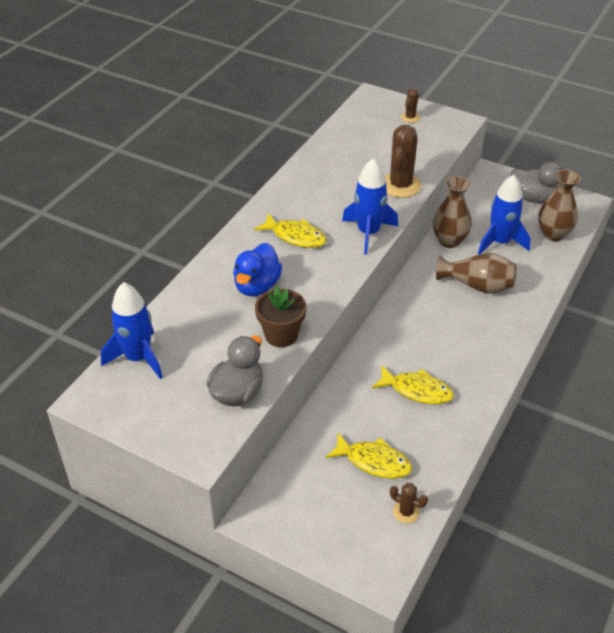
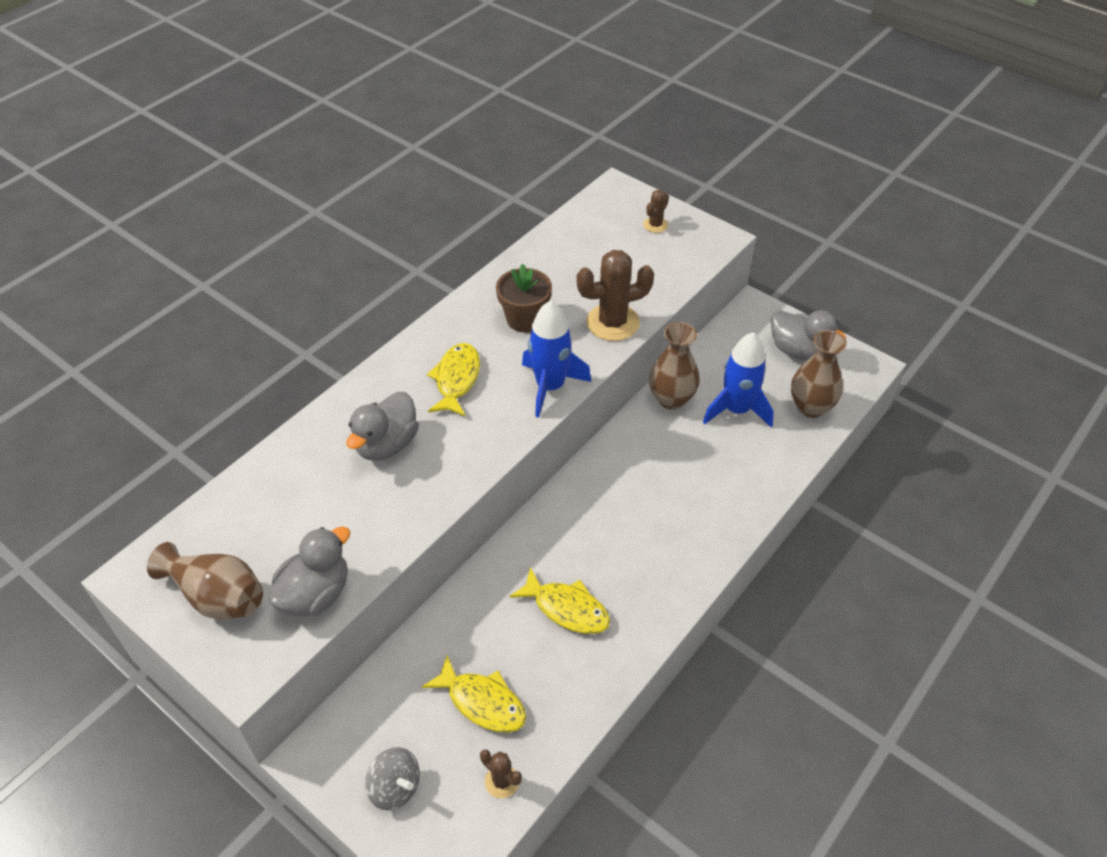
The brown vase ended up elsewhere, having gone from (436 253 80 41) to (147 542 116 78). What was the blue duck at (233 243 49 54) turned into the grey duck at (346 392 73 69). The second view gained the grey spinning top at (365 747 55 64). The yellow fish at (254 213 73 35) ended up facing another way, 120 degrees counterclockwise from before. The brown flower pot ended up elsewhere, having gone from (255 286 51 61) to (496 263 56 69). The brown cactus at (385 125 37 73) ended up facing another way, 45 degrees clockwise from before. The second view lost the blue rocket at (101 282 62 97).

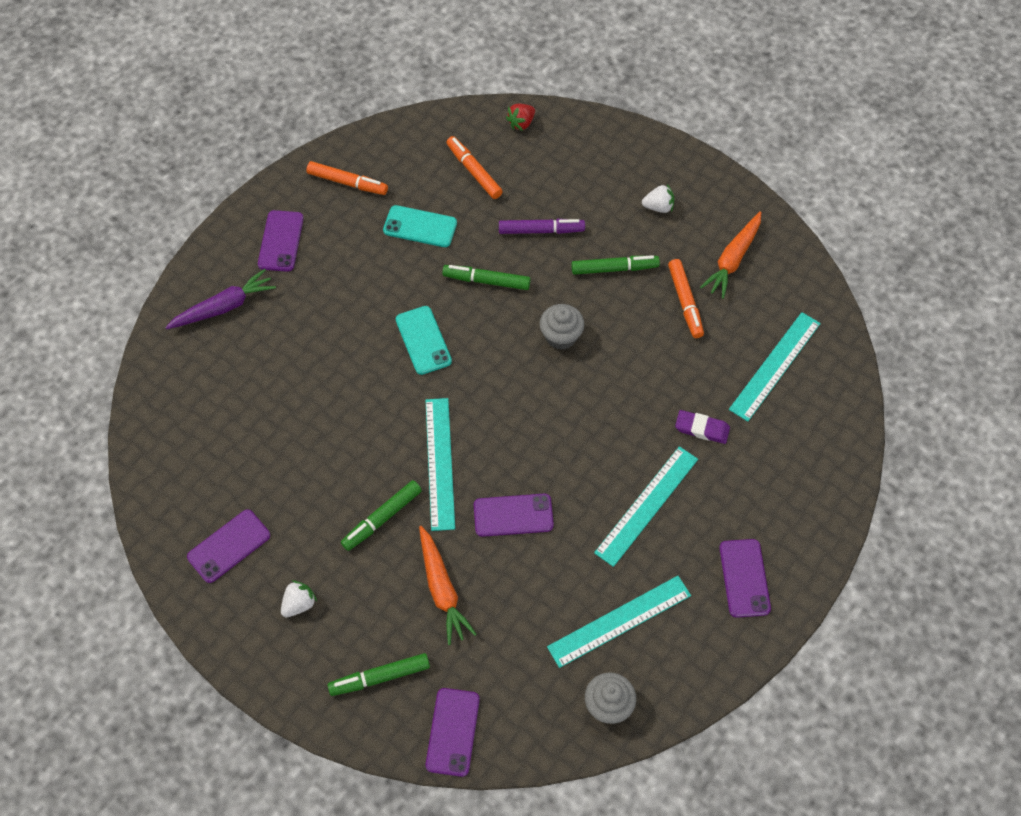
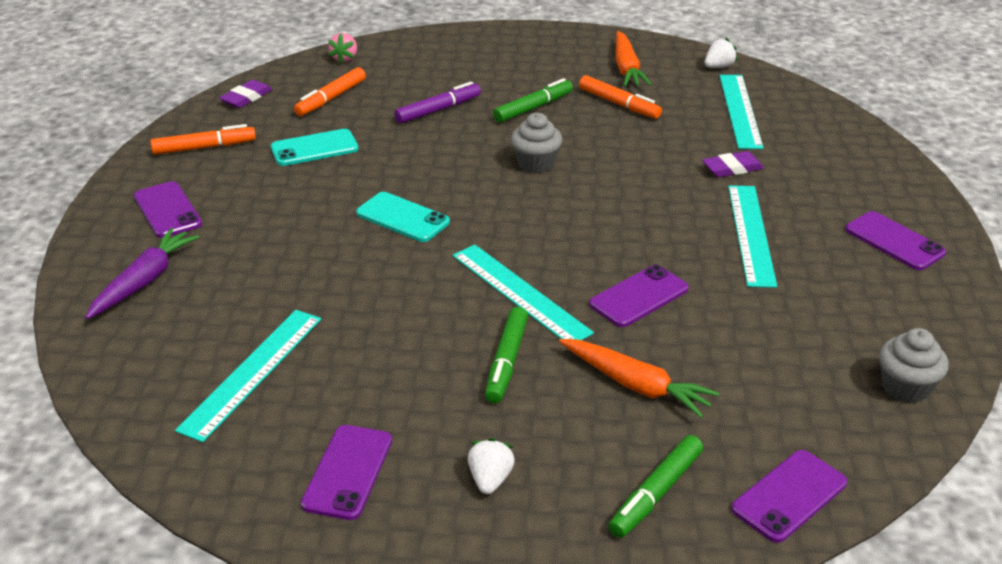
The turquoise ruler ended up elsewhere, having gone from (547 576 144 92) to (175 310 146 132). The second view gained the purple eraser at (219 80 54 28). The orange marker at (446 136 57 63) ended up facing another way, 75 degrees counterclockwise from before. What was the red strawberry at (506 104 29 27) turned into the pink strawberry at (328 33 29 31). The white strawberry ended up elsewhere, having gone from (642 184 32 29) to (705 38 32 30). The purple phone at (426 688 54 89) ended up facing another way, 75 degrees clockwise from before. The second view lost the green marker at (442 265 89 25).

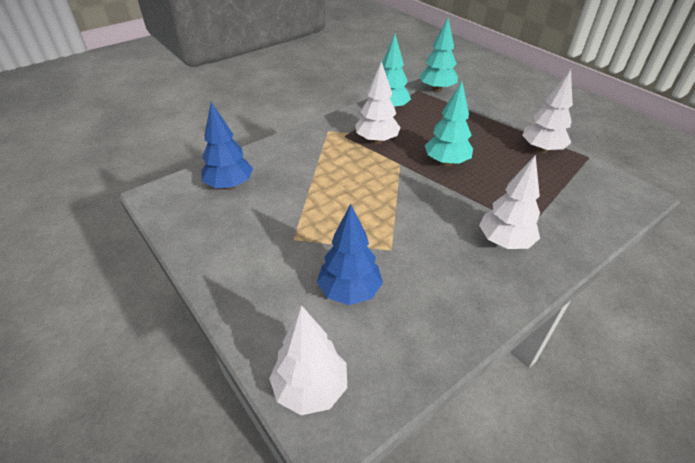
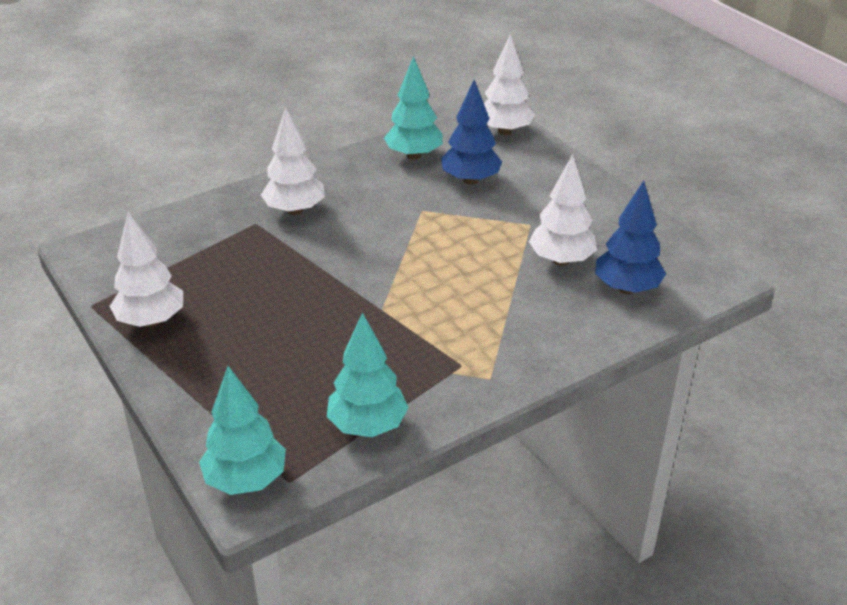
The turquoise tree ended up elsewhere, having gone from (425 81 48 85) to (384 56 59 104). The white tree ended up elsewhere, having gone from (355 61 46 83) to (529 154 68 112).

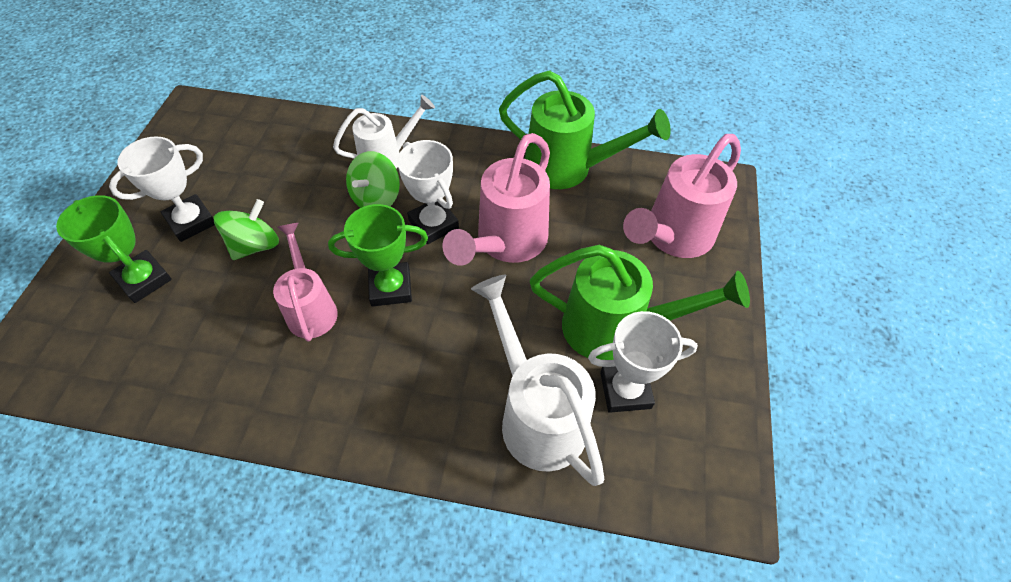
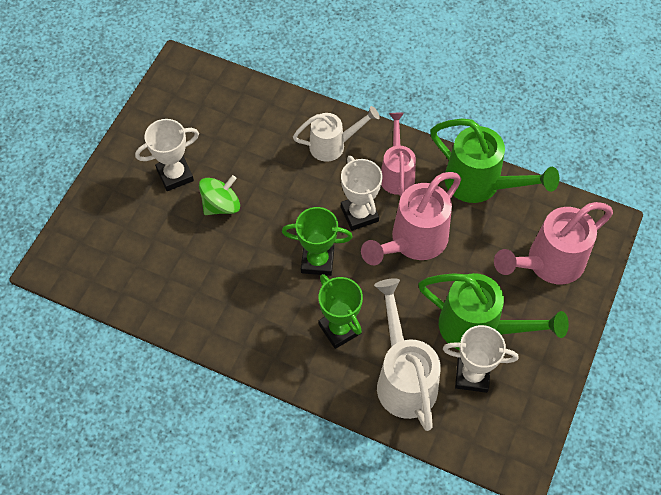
The green trophy ended up elsewhere, having gone from (56 195 116 108) to (319 274 44 75). The pink watering can ended up elsewhere, having gone from (273 223 65 119) to (381 113 35 83). The second view lost the green spinning top at (346 151 54 57).

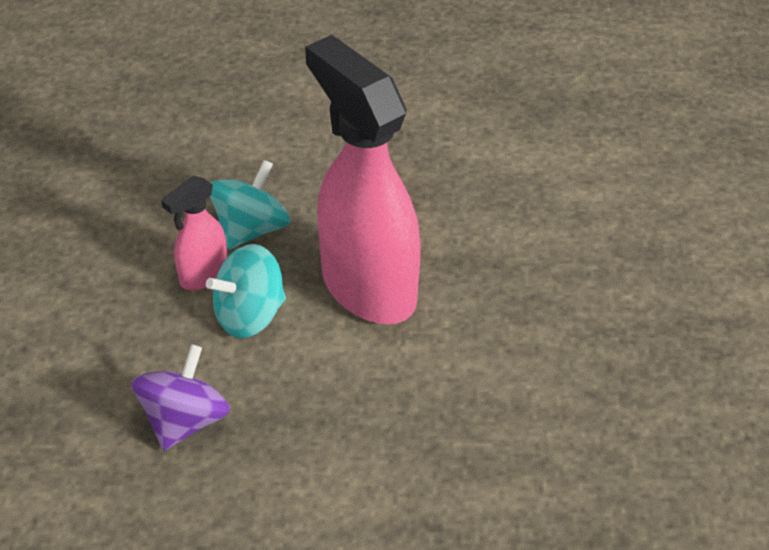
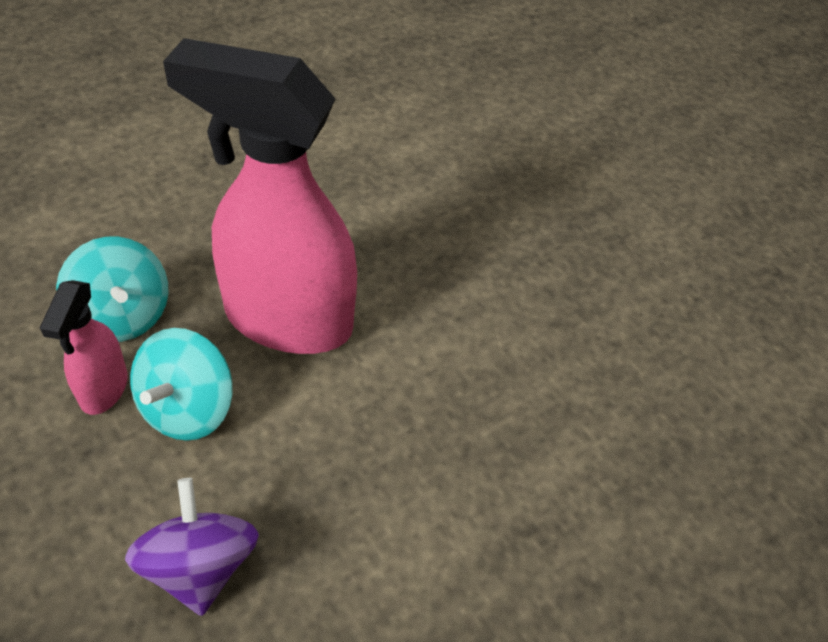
The turquoise spinning top at (210 160 80 90) ended up facing another way, 150 degrees clockwise from before.

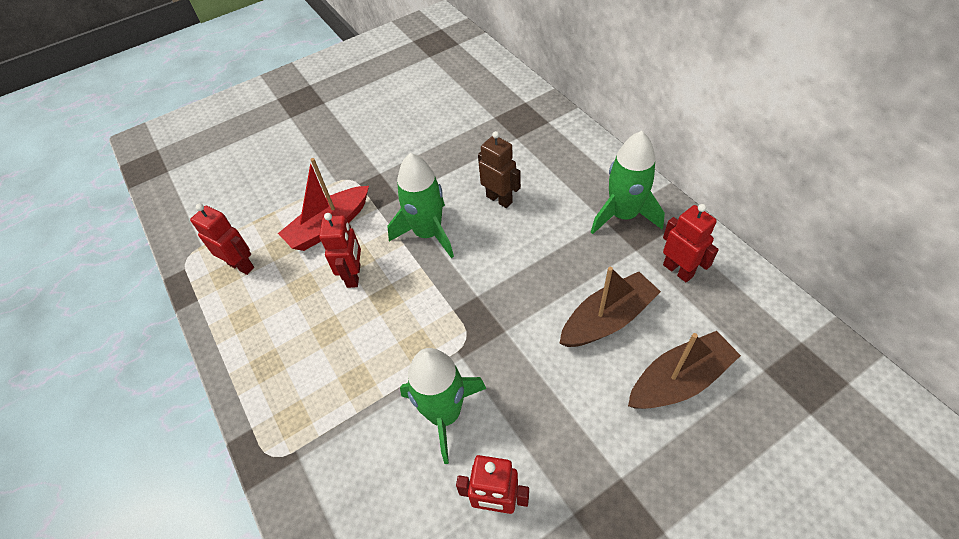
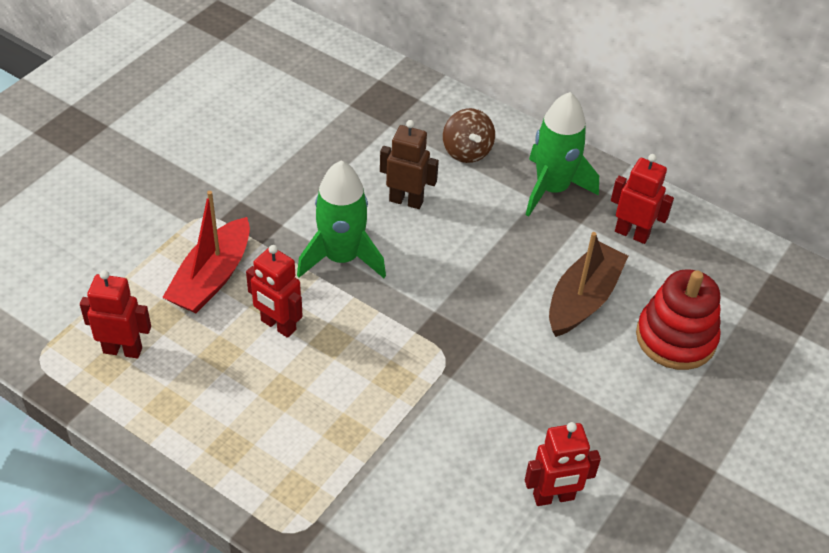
The red robot at (319 213 42 75) ended up facing another way, 150 degrees clockwise from before. The second view gained the brown spinning top at (443 108 52 55). Where the brown boat stood at (628 331 113 78), the red stacking toy came to stand at (636 269 84 101). The second view lost the green rocket at (400 348 87 116).

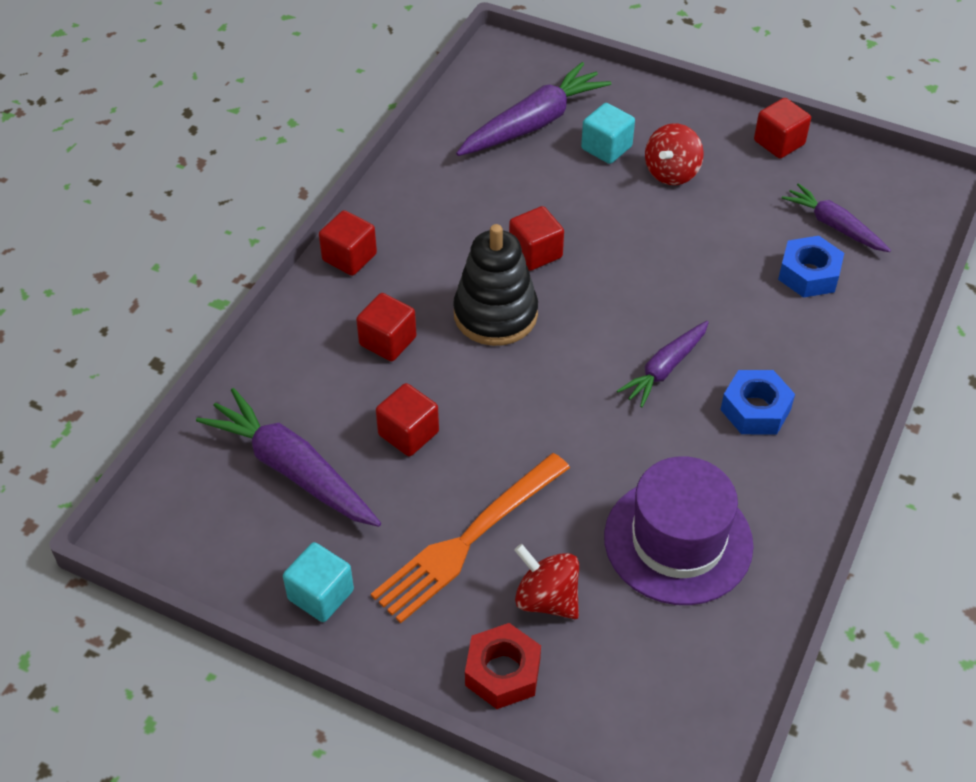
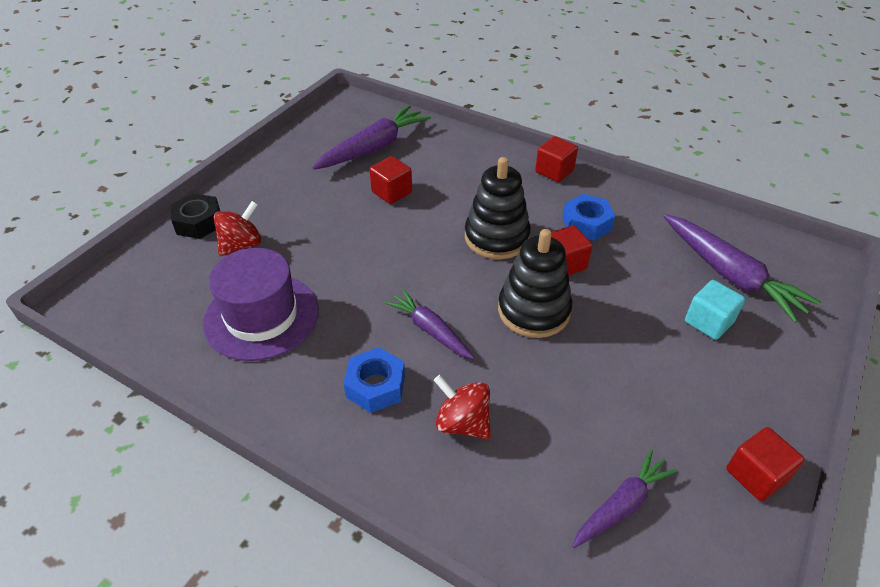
What was the red nut at (465 623 76 86) turned into the black nut at (171 193 49 46). The red spinning top ended up elsewhere, having gone from (645 123 59 62) to (434 375 57 64). The second view gained the black stacking toy at (498 229 74 109). The blue nut ended up elsewhere, having gone from (778 236 66 62) to (562 194 53 47). The second view lost the turquoise cube at (283 542 71 80). The second view lost the red cube at (356 293 60 68). The second view lost the orange fork at (371 453 199 170).

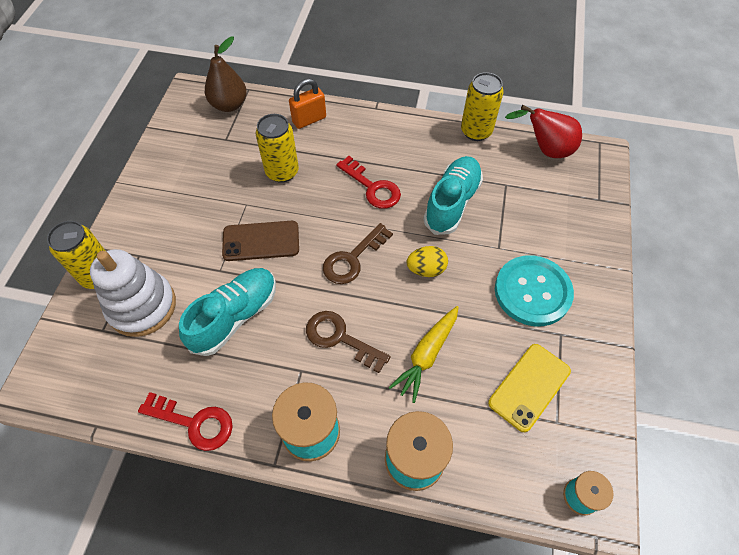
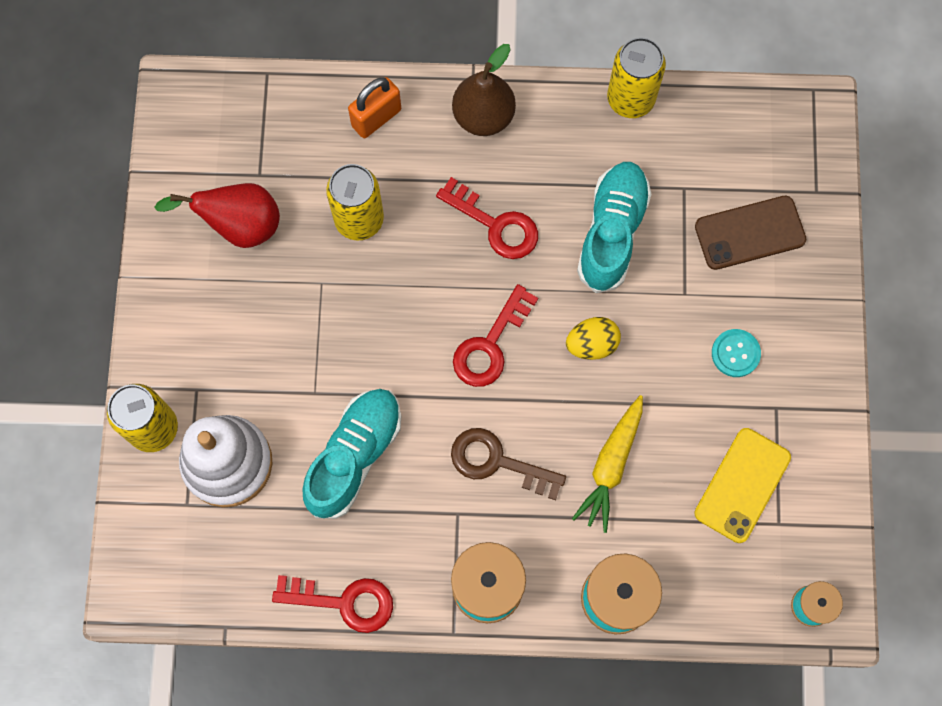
The red pear ended up elsewhere, having gone from (505 105 77 53) to (154 183 126 65). The brown pear ended up elsewhere, having gone from (205 37 42 75) to (452 44 64 92). What was the brown key at (323 223 70 61) turned into the red key at (453 284 85 103). The brown phone ended up elsewhere, having gone from (222 221 77 40) to (695 196 112 74). The size of the turquoise button at (495 255 79 71) changed by a factor of 0.48.

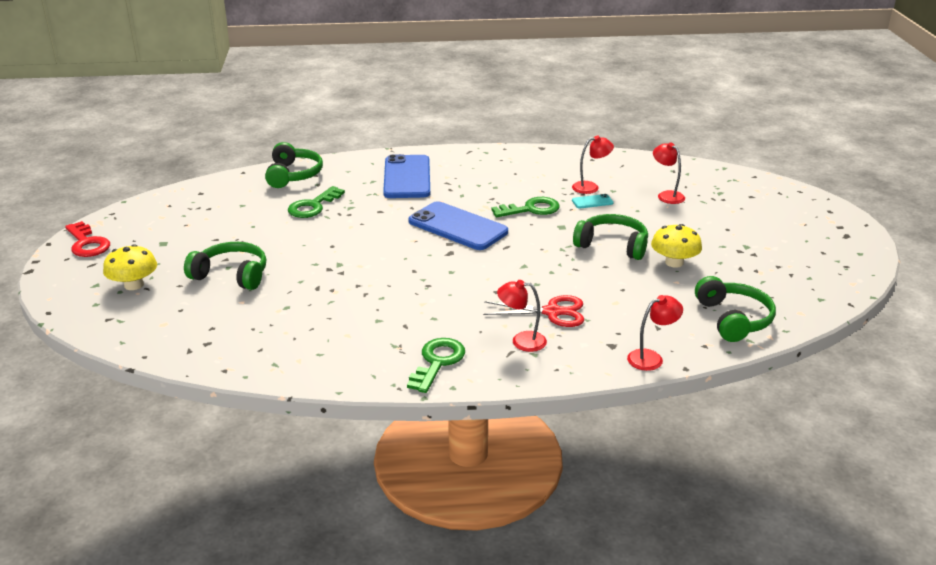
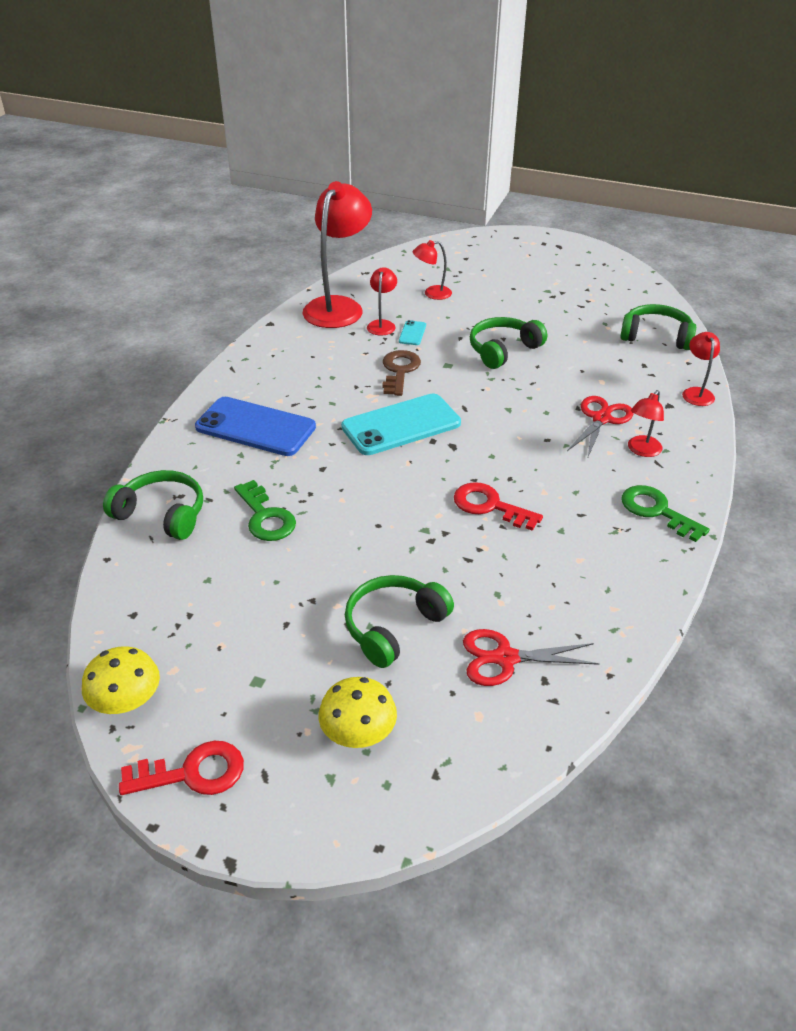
The yellow mushroom ended up elsewhere, having gone from (651 224 51 44) to (82 647 78 67). The second view gained the red lamp at (302 181 70 147). What was the blue phone at (409 201 99 49) turned into the turquoise phone at (341 393 120 62). What was the green key at (491 197 69 20) turned into the brown key at (382 350 39 46). The second view gained the red key at (454 482 89 49). The second view gained the red scissors at (463 629 137 57).

